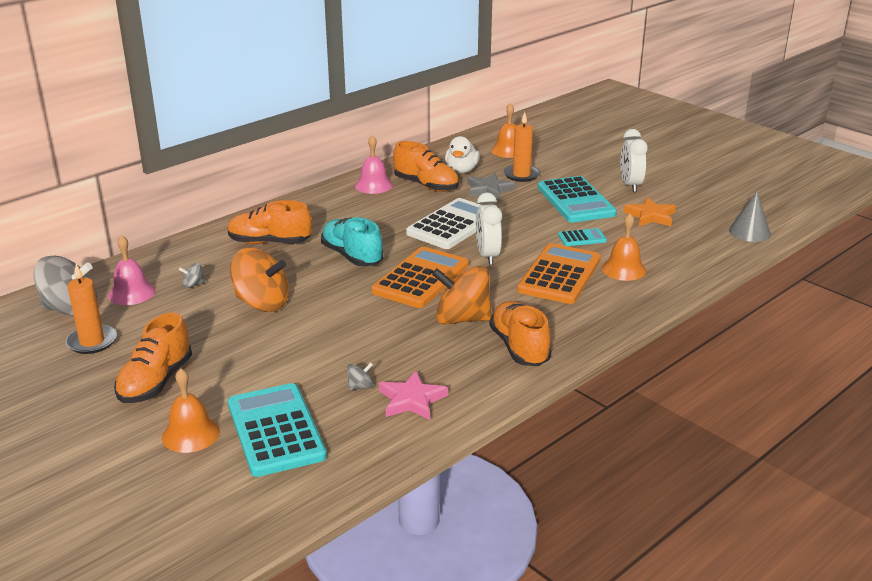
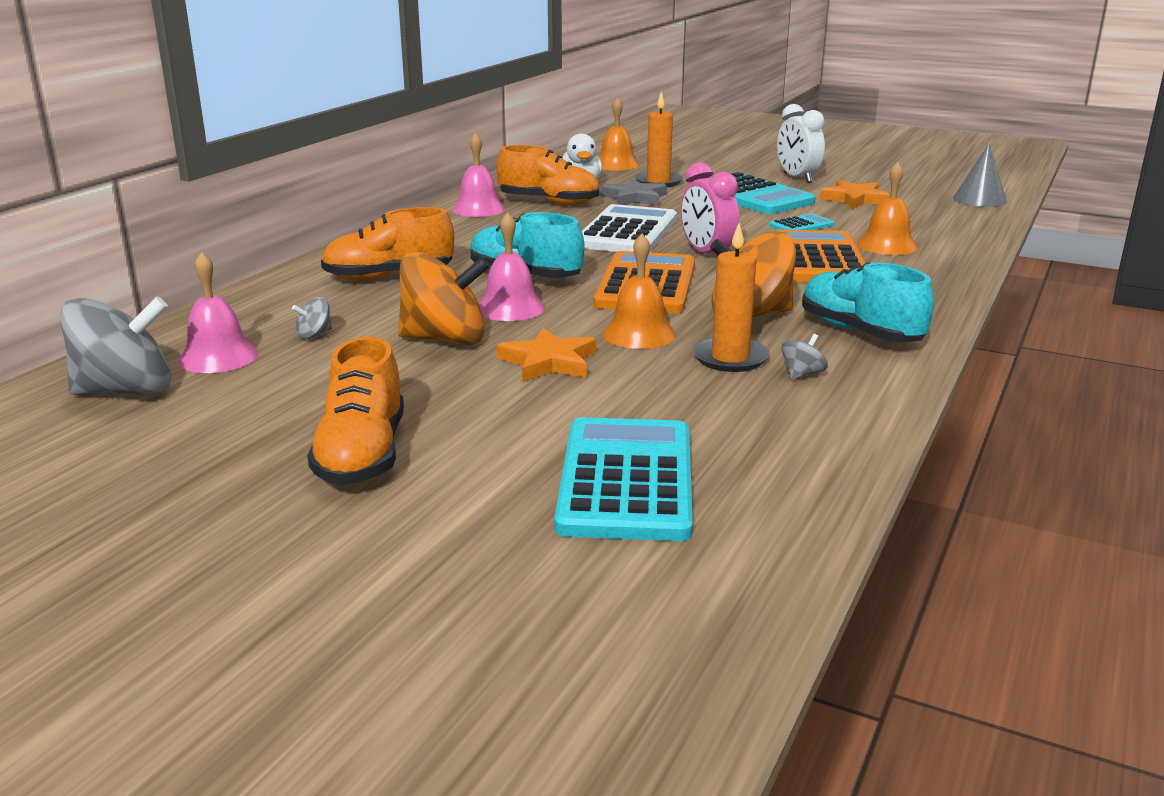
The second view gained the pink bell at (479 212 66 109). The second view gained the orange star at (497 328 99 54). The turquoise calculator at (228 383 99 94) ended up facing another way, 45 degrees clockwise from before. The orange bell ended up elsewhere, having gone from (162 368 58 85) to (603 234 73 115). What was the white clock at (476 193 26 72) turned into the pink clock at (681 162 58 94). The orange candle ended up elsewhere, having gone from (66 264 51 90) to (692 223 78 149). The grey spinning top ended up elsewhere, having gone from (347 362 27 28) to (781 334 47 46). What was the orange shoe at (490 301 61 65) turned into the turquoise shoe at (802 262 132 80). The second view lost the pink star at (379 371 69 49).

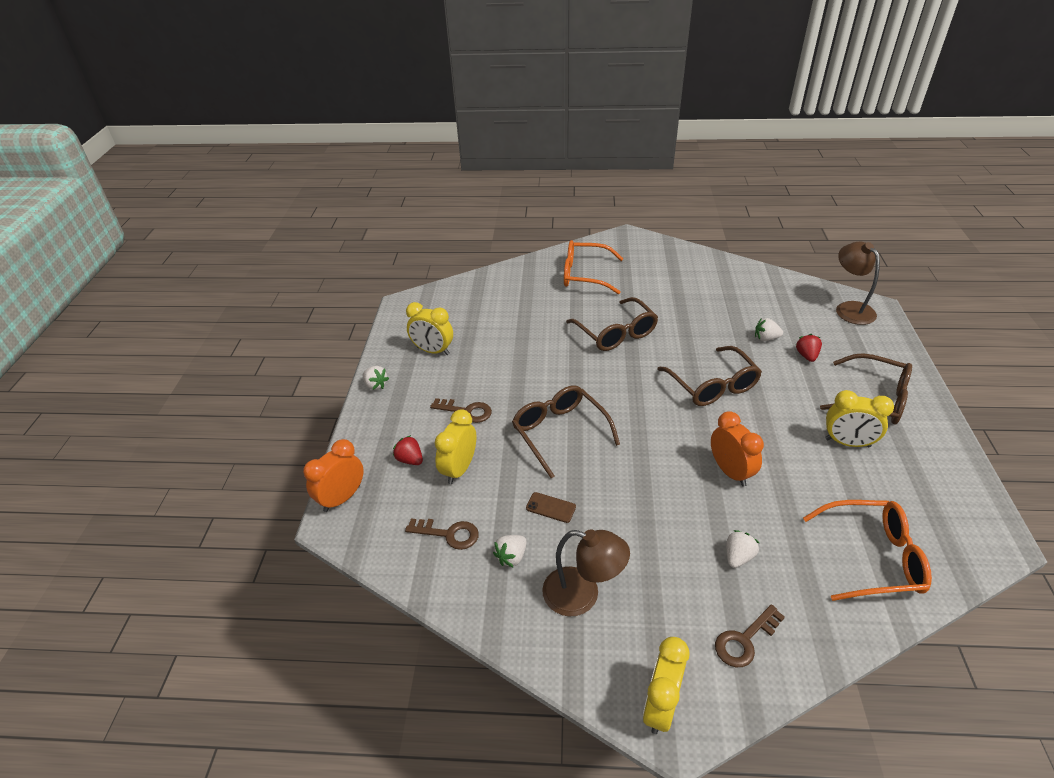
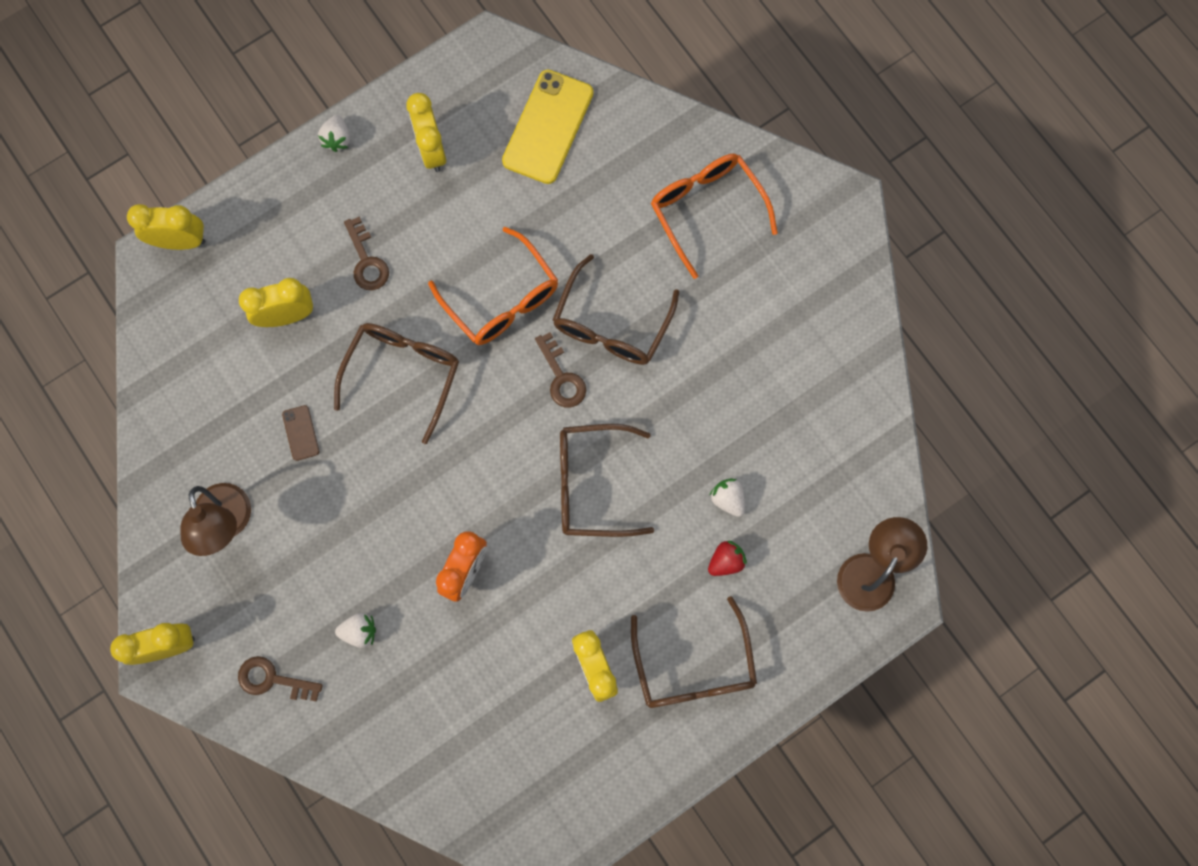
What was the orange clock at (303 439 61 73) turned into the yellow clock at (127 204 78 46). The orange glasses ended up elsewhere, having gone from (803 500 129 101) to (428 227 130 118). The second view gained the yellow phone at (502 70 92 114). The brown key ended up elsewhere, having gone from (405 518 74 32) to (535 332 51 76). The brown glasses at (657 346 105 60) ended up facing another way, 60 degrees clockwise from before. The second view lost the red strawberry at (393 435 30 30). The second view lost the white strawberry at (493 535 34 33).

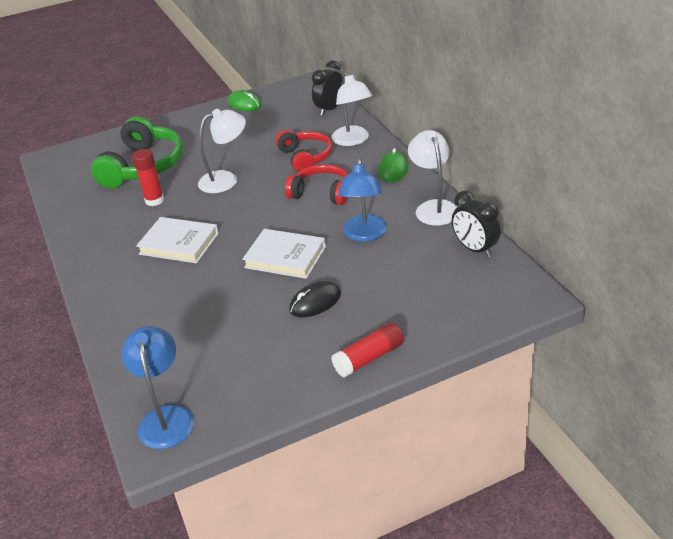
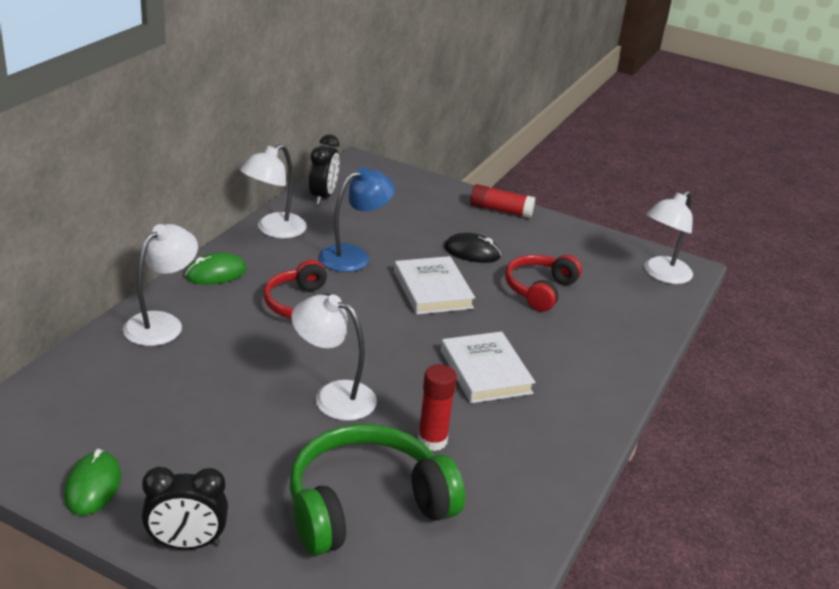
The black clock ended up elsewhere, having gone from (312 60 30 55) to (142 467 86 82). The red headphones ended up elsewhere, having gone from (276 130 56 42) to (505 255 77 57). What was the blue lamp at (121 326 73 123) turned into the white lamp at (644 191 49 93).

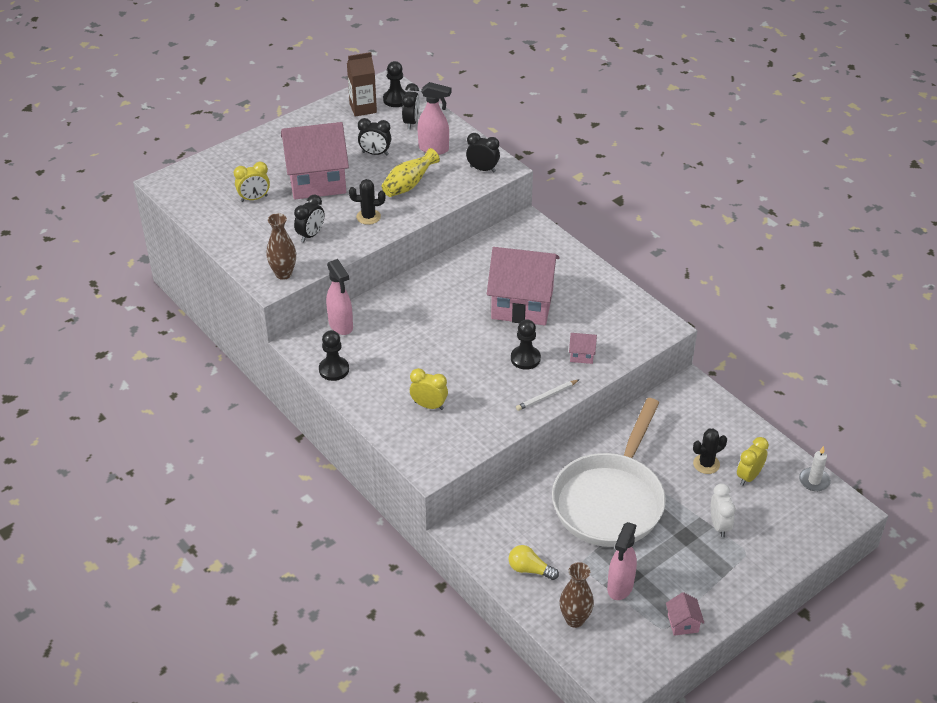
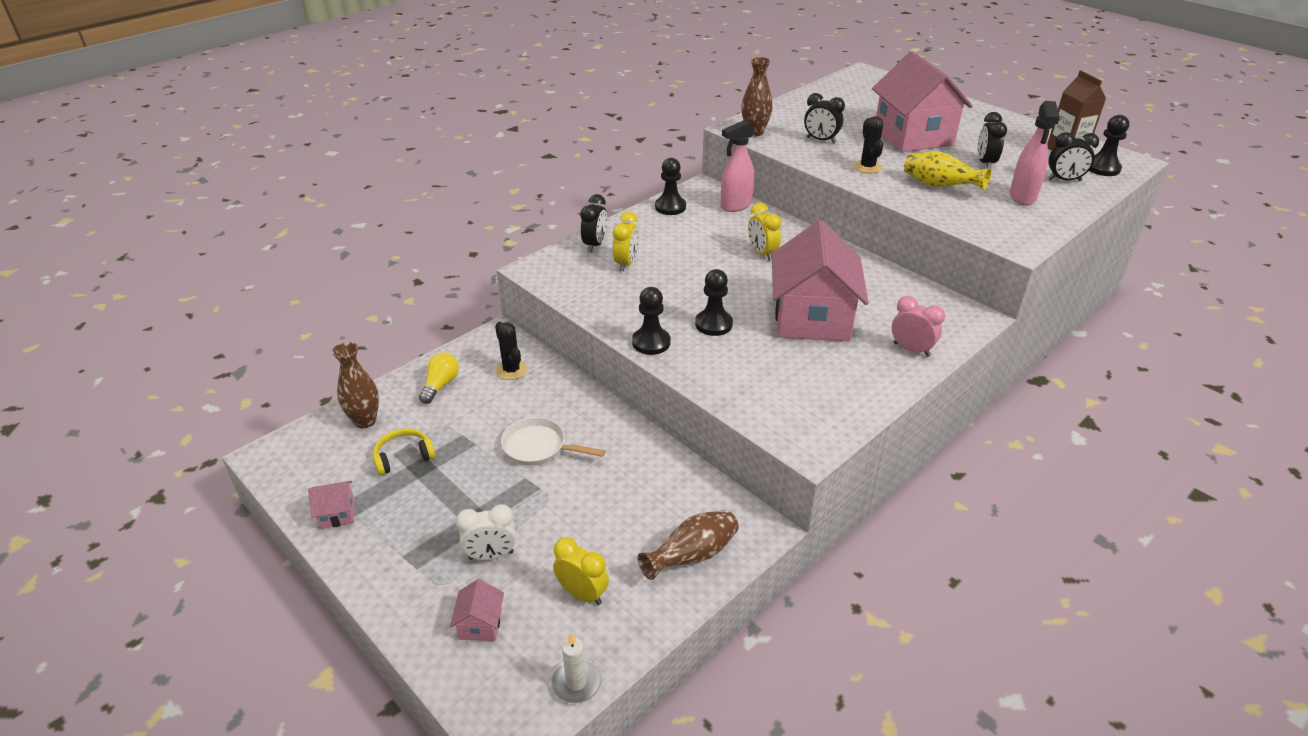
Where the pink spray bottle stood at (607 522 30 78), the yellow headphones came to stand at (373 428 62 47). The pink house ended up elsewhere, having gone from (569 333 28 31) to (450 579 54 62). The black cactus ended up elsewhere, having gone from (693 428 34 46) to (495 322 32 58). The size of the white pan at (552 398 114 149) changed by a factor of 0.45. The black clock ended up elsewhere, having gone from (466 133 34 40) to (580 194 27 58). Where the white pencil stood at (516 379 64 32), the black pawn came to stand at (632 287 38 68). The second view gained the brown vase at (638 510 101 70). The yellow clock ended up elsewhere, having gone from (234 162 36 40) to (748 203 33 58). The second view gained the pink clock at (892 296 53 61).

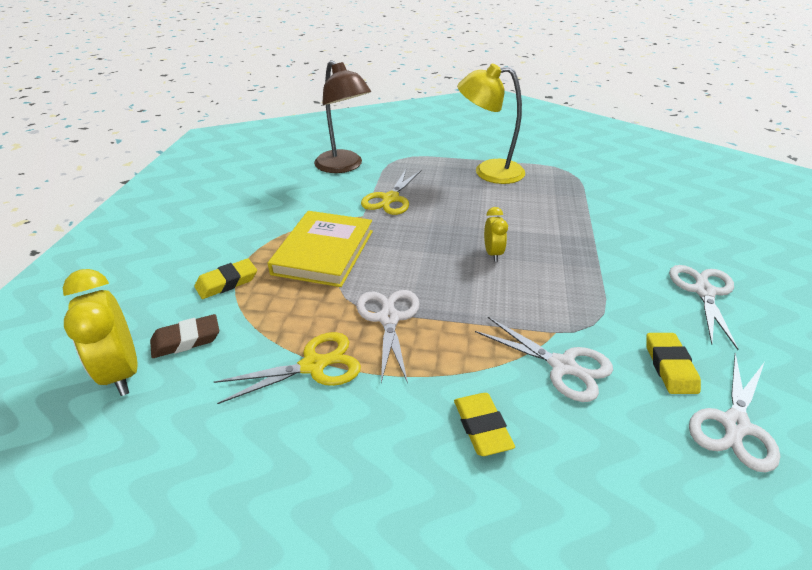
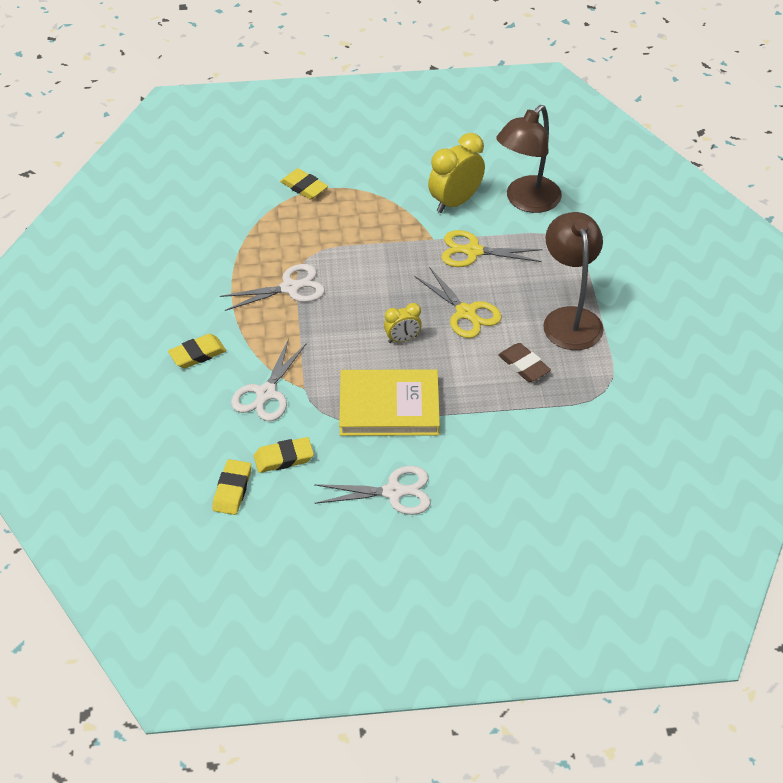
Where the white scissors stood at (689 353 91 120), the yellow eraser came to stand at (212 459 39 56). The yellow book ended up elsewhere, having gone from (268 211 105 76) to (339 369 101 67). The yellow scissors ended up elsewhere, having gone from (214 332 147 72) to (414 267 88 71). The yellow clock ended up elsewhere, having gone from (63 269 75 127) to (428 133 57 80). The brown eraser ended up elsewhere, having gone from (150 314 69 44) to (498 343 53 39). What was the yellow lamp at (457 64 68 120) turned into the brown lamp at (543 212 60 138).

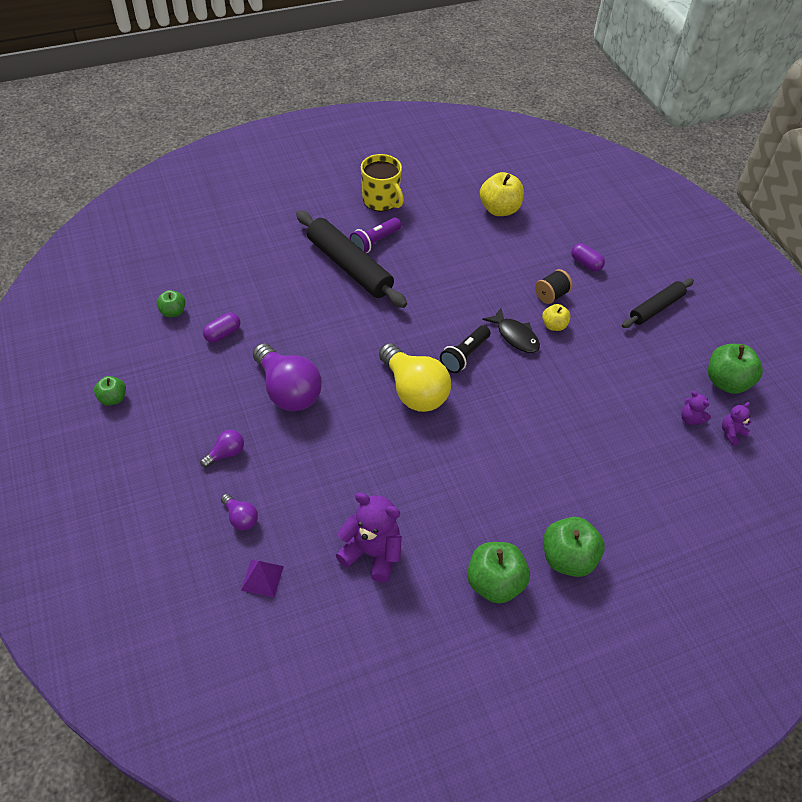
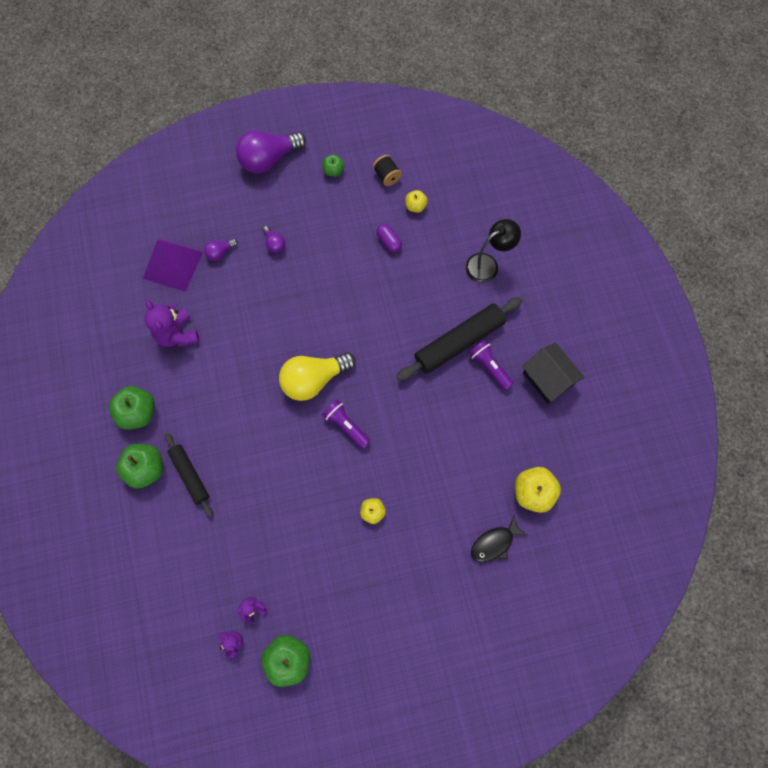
The size of the purple pyramid at (241 560 43 37) changed by a factor of 2.03. The purple teddy bear at (336 492 66 91) ended up facing another way, 120 degrees clockwise from before. The black rolling pin ended up elsewhere, having gone from (622 278 72 50) to (165 433 48 84). The purple light bulb ended up elsewhere, having gone from (253 343 69 68) to (236 131 70 42). What was the black flashlight at (440 325 51 48) turned into the purple flashlight at (322 400 49 49). The black spool ended up elsewhere, having gone from (535 269 37 35) to (373 155 29 31). What was the green apple at (157 290 29 27) turned into the yellow apple at (405 190 23 23). The second view gained the black lamp at (465 219 56 64). The black fish ended up elsewhere, having gone from (482 308 58 45) to (471 516 56 46). Where the yellow mug stood at (361 154 43 57), the black house came to stand at (522 342 63 62). The second view lost the purple capsule at (571 243 34 28).

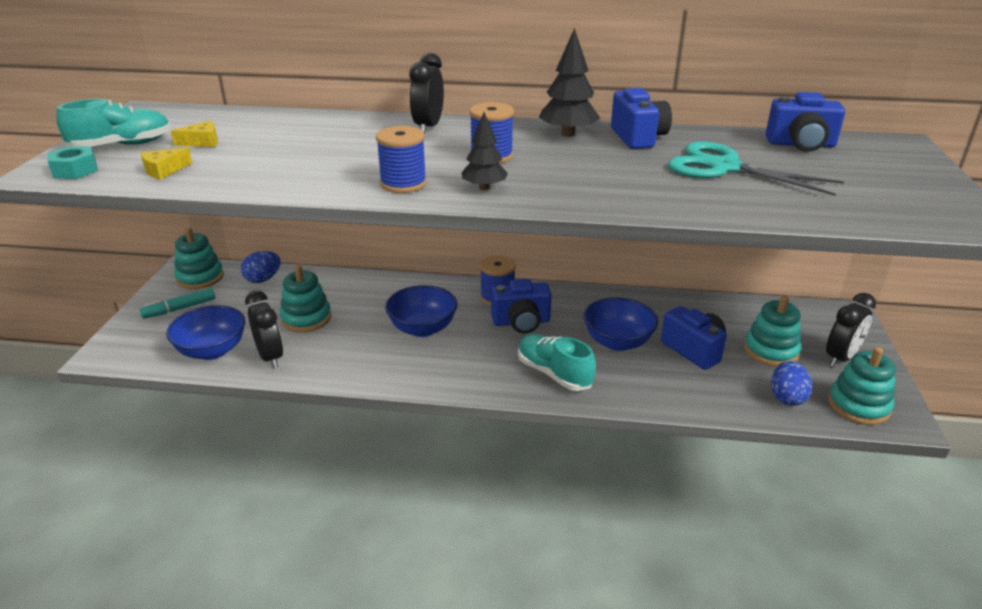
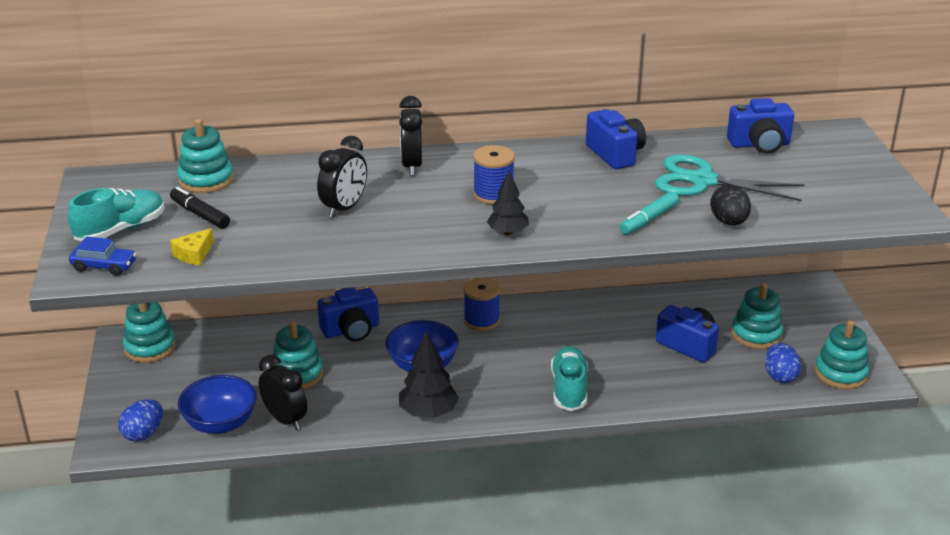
Where the turquoise nut stood at (47 146 51 33), the blue car came to stand at (69 236 68 40). The blue egg ended up elsewhere, having gone from (241 251 40 32) to (118 399 45 43). Where the yellow cheese stood at (171 120 47 27), the black marker came to stand at (170 187 60 42). The second view gained the turquoise stacking toy at (177 119 57 74). The black clock ended up elsewhere, having gone from (826 293 50 74) to (317 136 50 82). The blue camera ended up elsewhere, having gone from (491 279 61 54) to (317 288 62 54). The black tree ended up elsewhere, having gone from (539 28 61 109) to (399 331 60 87). The turquoise shoe at (518 334 78 57) ended up facing another way, 60 degrees clockwise from before. The turquoise marker ended up elsewhere, having gone from (140 288 75 31) to (620 191 59 43). The second view gained the black egg at (710 185 41 40). The second view lost the blue spool at (376 126 51 67). The second view lost the blue bowl at (584 297 74 54).

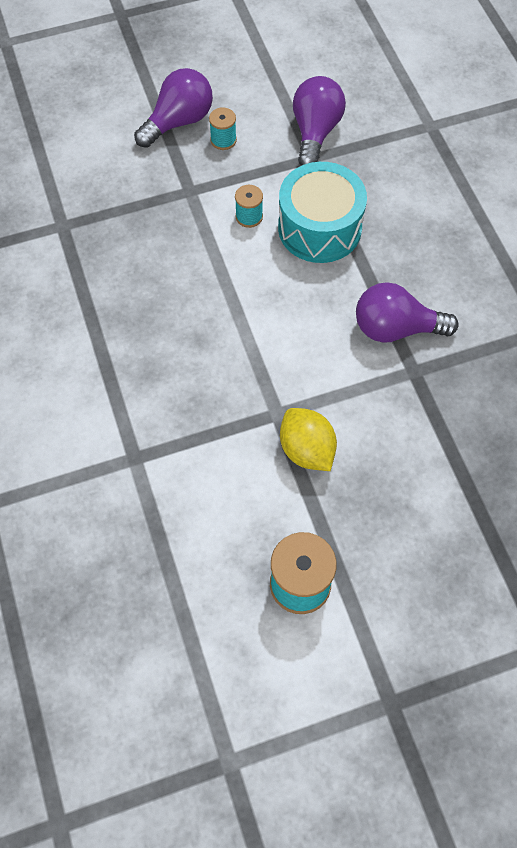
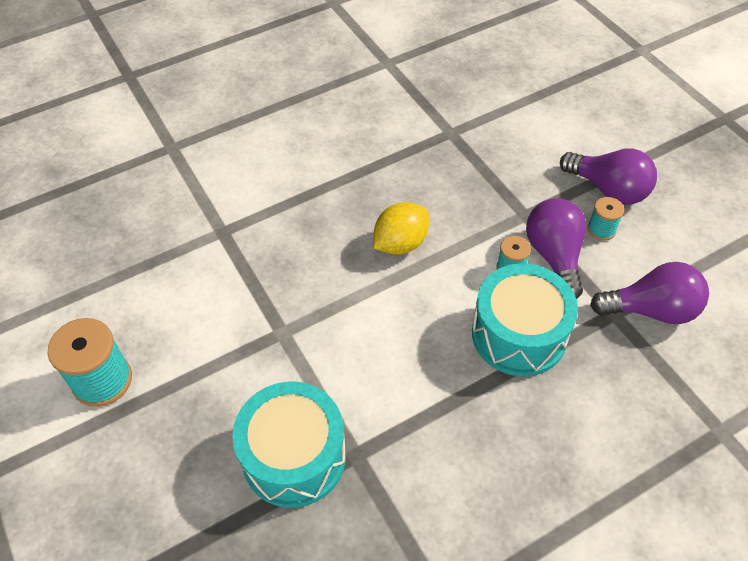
The second view gained the turquoise drum at (232 382 114 126). The yellow lemon ended up elsewhere, having gone from (280 408 57 63) to (374 202 55 53). The purple light bulb ended up elsewhere, having gone from (356 282 103 61) to (526 198 60 101).

